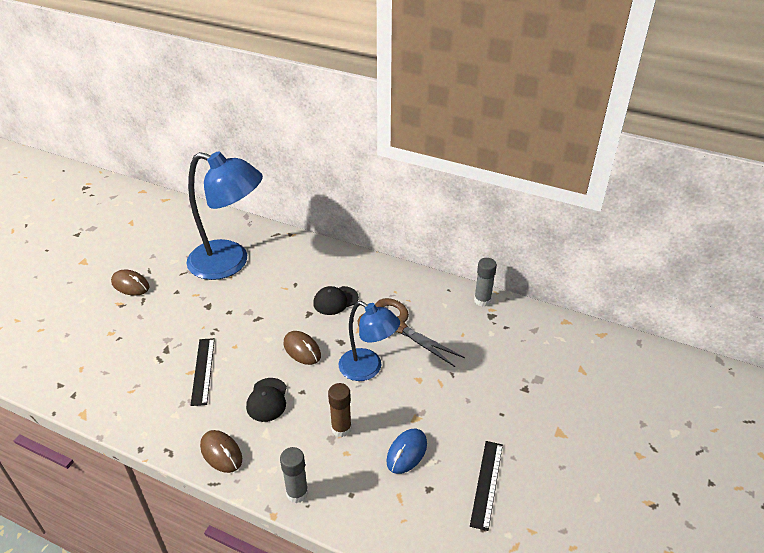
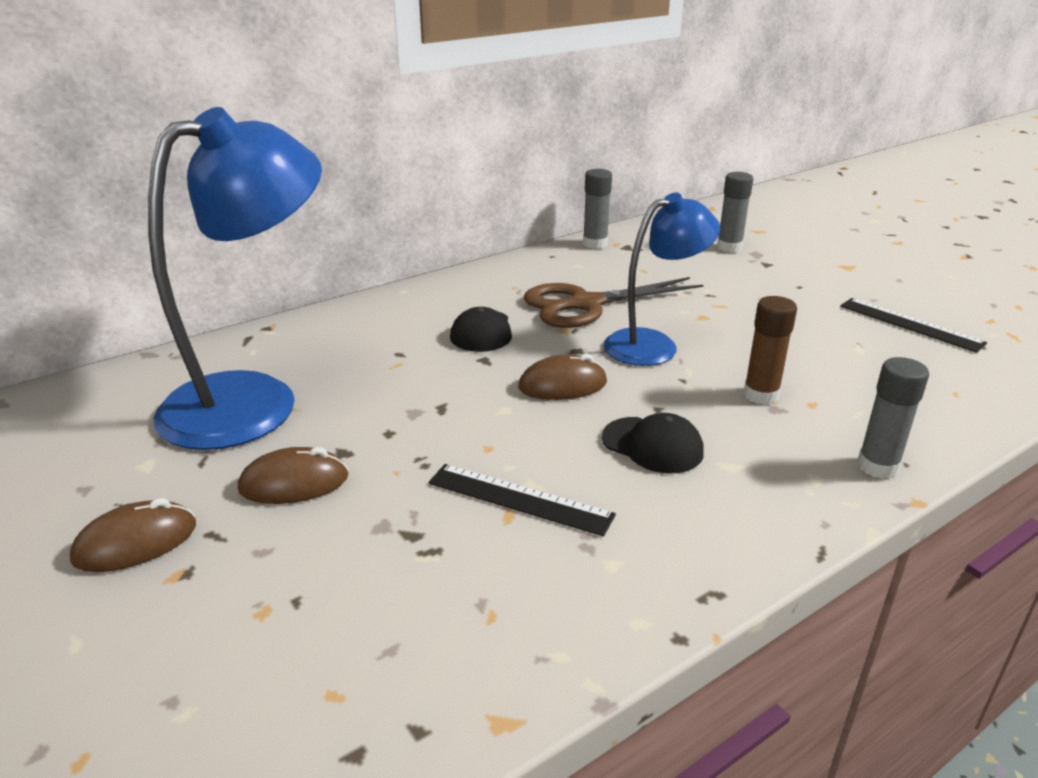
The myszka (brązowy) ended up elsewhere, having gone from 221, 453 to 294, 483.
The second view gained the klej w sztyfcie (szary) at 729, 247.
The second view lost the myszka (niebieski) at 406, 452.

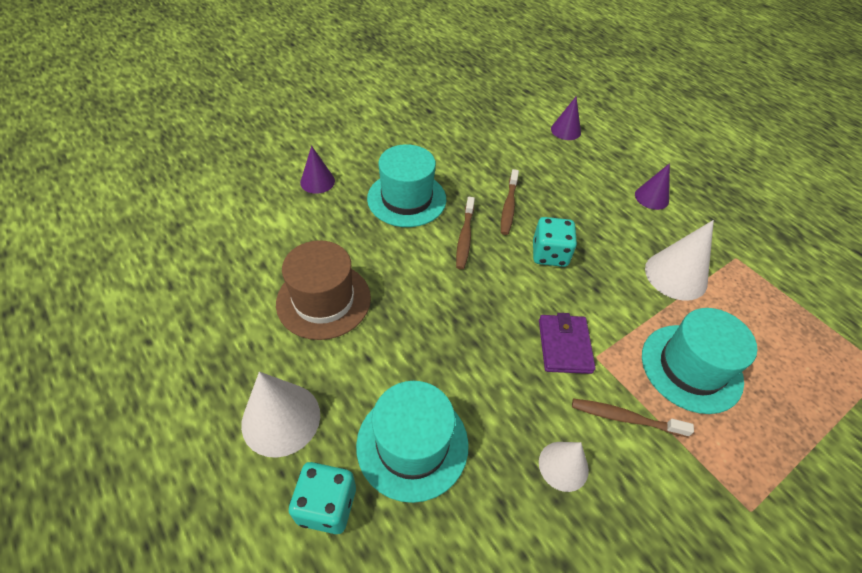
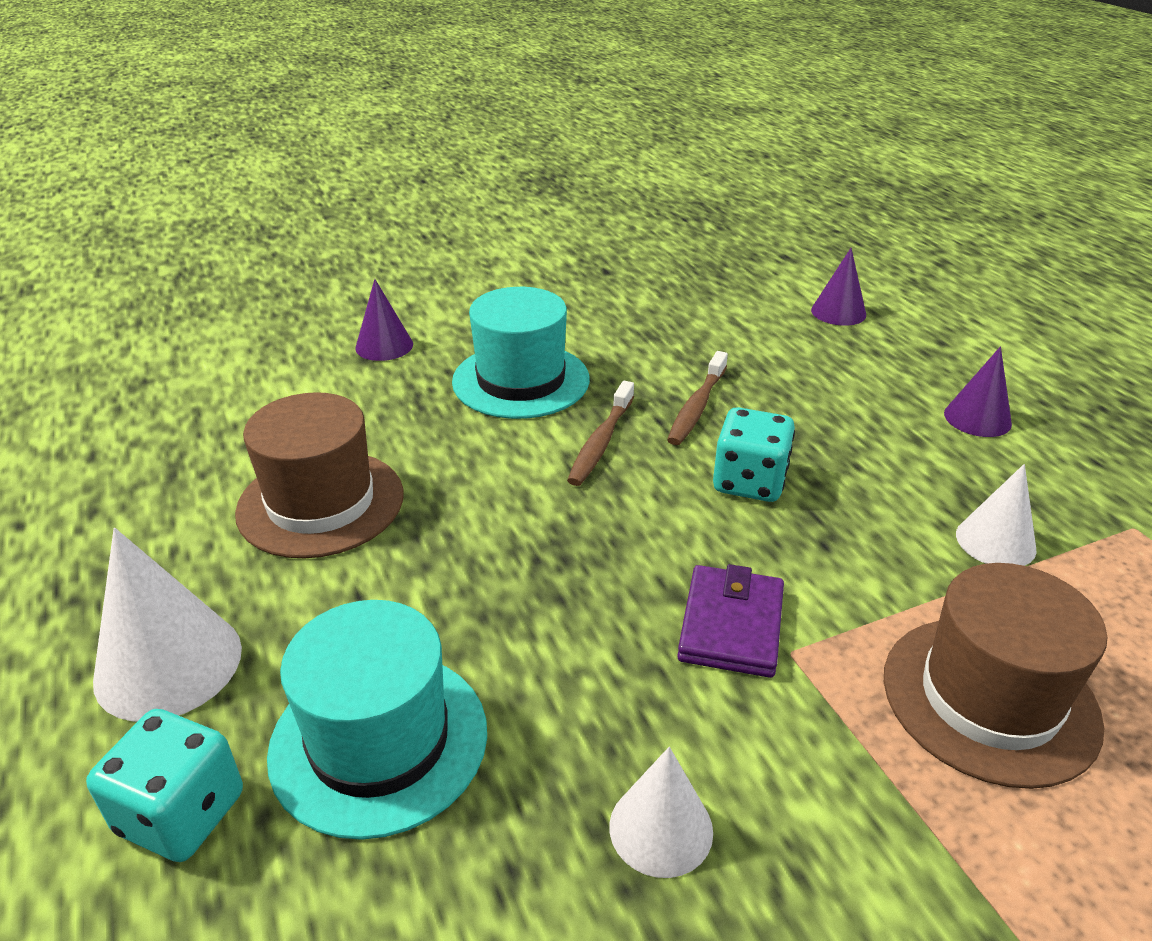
What was the kapelusz (turkusowy) at 691, 367 turned into the kapelusz (brązowy) at 989, 698.
The size of the stożek (biały) at 676, 275 changed by a factor of 0.63.
The second view lost the szczoteczka do zębów (brązowy) at 625, 418.

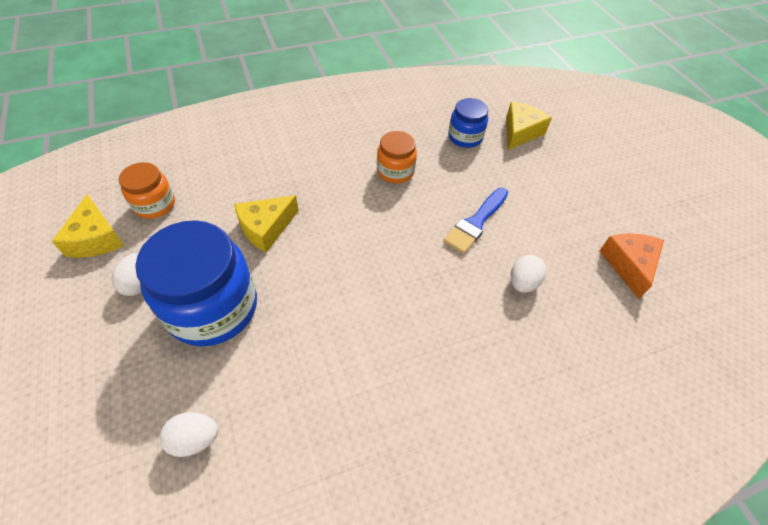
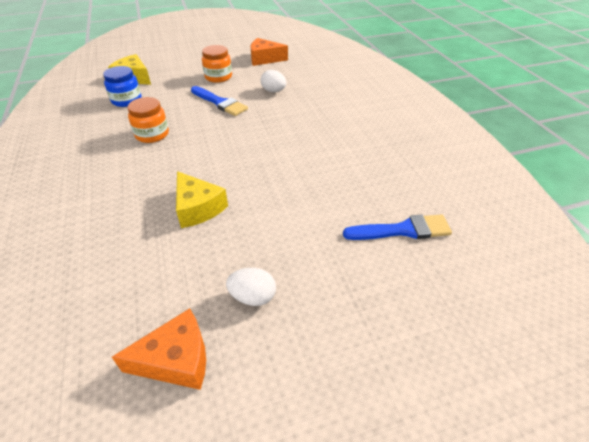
What was the ser (żółty) at 96, 238 turned into the ser (pomarańczowy) at 176, 359.
The słoik (pomarańczowy) ended up elsewhere, having gone from 155, 204 to 218, 77.
Where the jajko (biały) stood at 195, 439, the pędzel (niebieski) came to stand at 402, 230.
The second view lost the słoik (niebieski) at 212, 307.

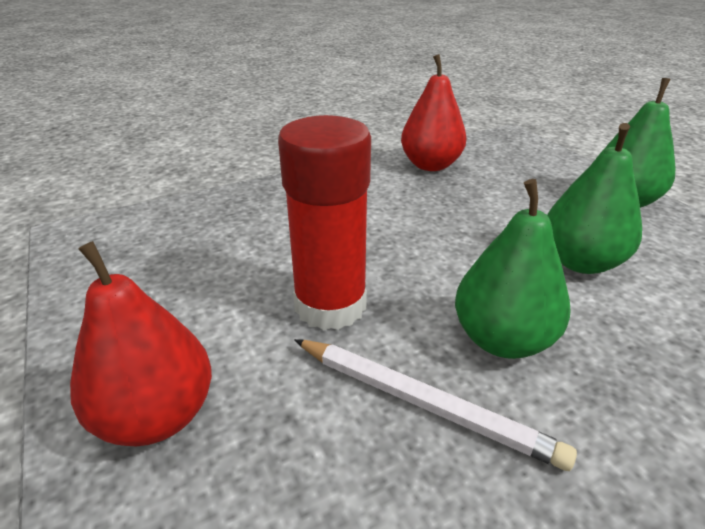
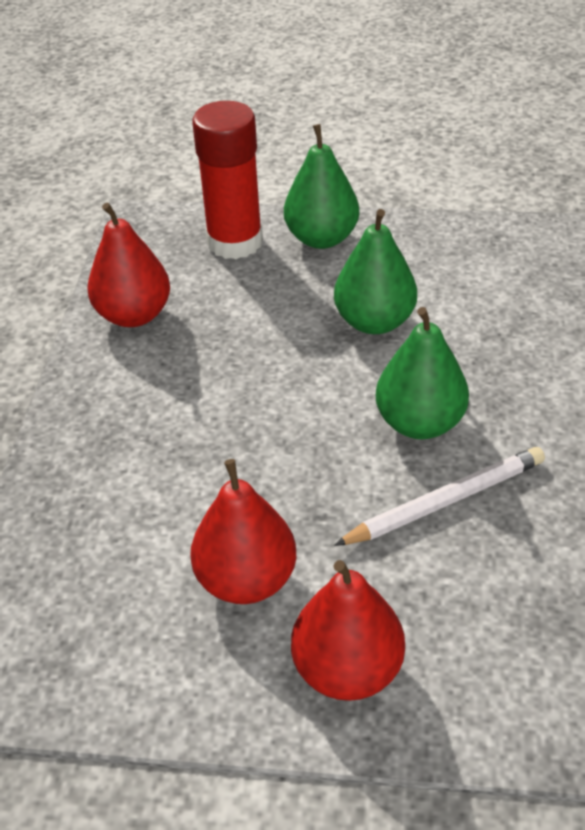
The second view gained the gruszka (czerwony) at 246, 579.
The klej w sztyfcie (czerwony) ended up elsewhere, having gone from 330, 305 to 235, 242.

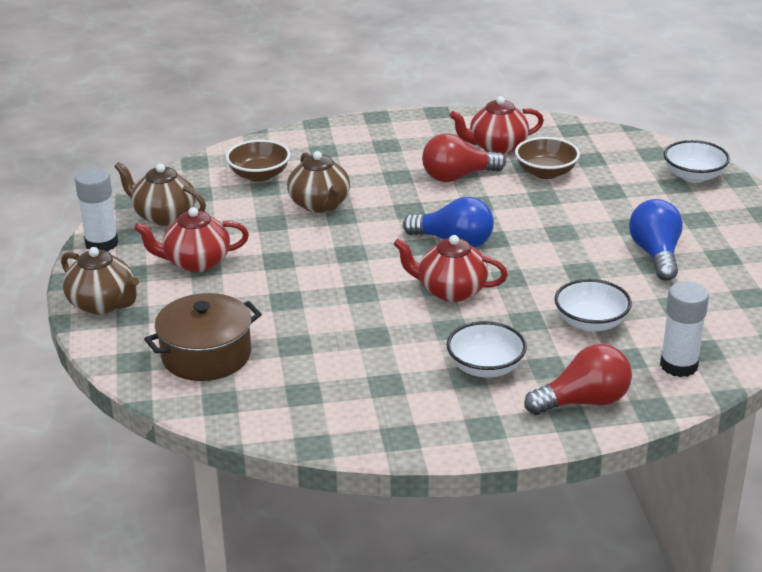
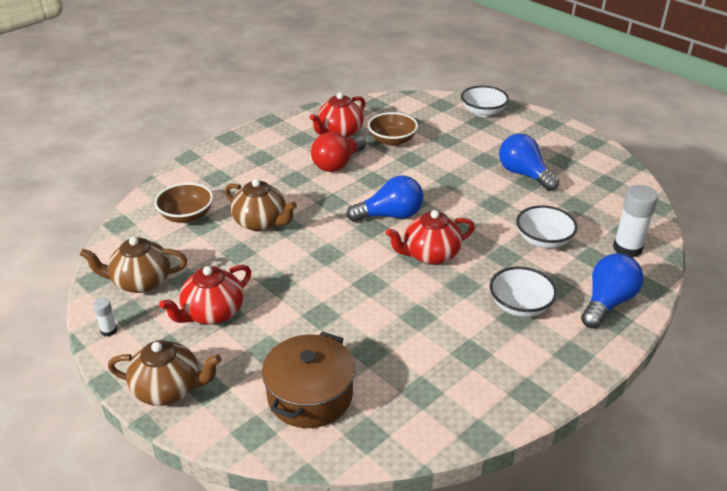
The size of the klej w sztyfcie (biały) at 101, 243 changed by a factor of 0.50.
What was the żarówka (czerwony) at 583, 402 turned into the żarówka (niebieski) at 607, 302.

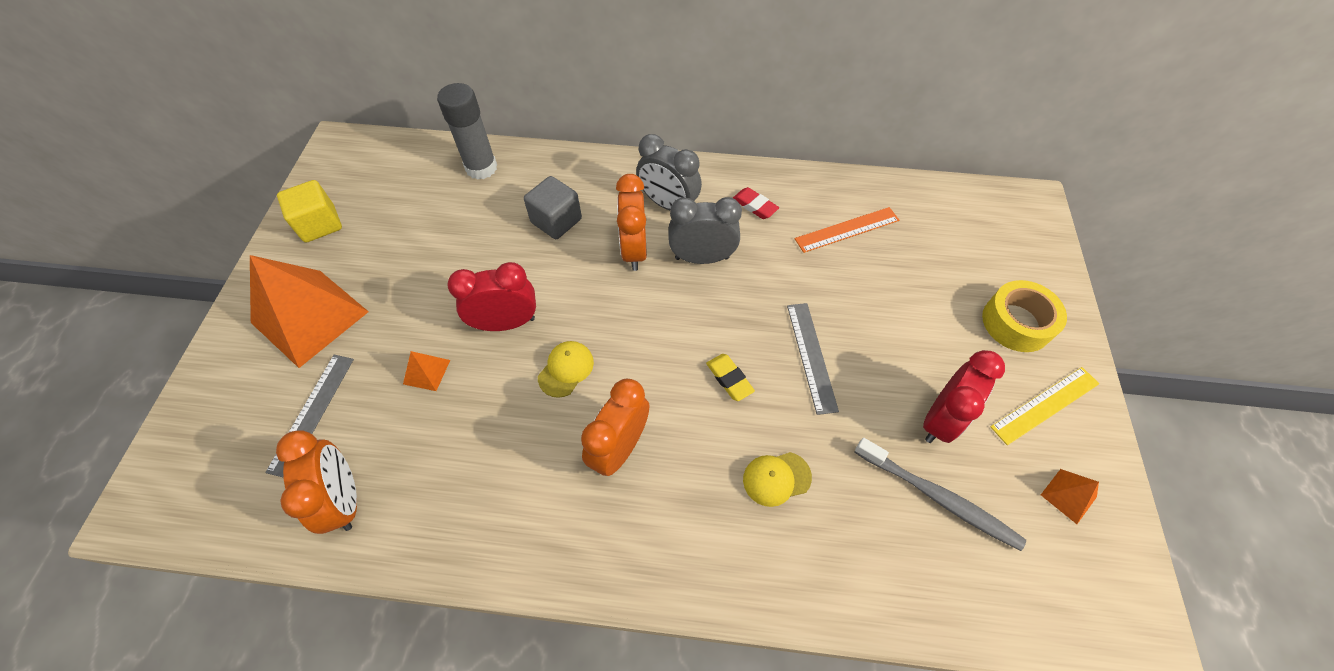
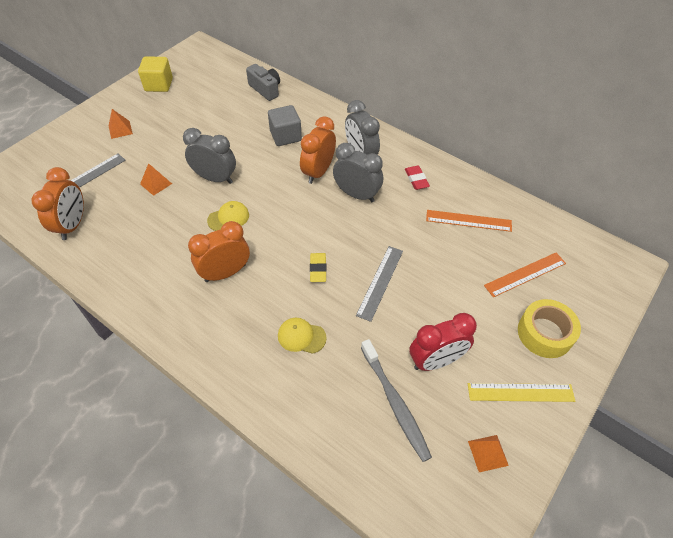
The size of the piramida (pomarańczowy) at 310, 317 changed by a factor of 0.41.
What was the budzik (czerwony) at 506, 323 turned into the budzik (szary) at 215, 178.
Where the klej w sztyfcie (szary) stood at 481, 168, the aparat fotograficzny (szary) came to stand at 265, 89.
The second view gained the linijka (pomarańczowy) at 525, 274.

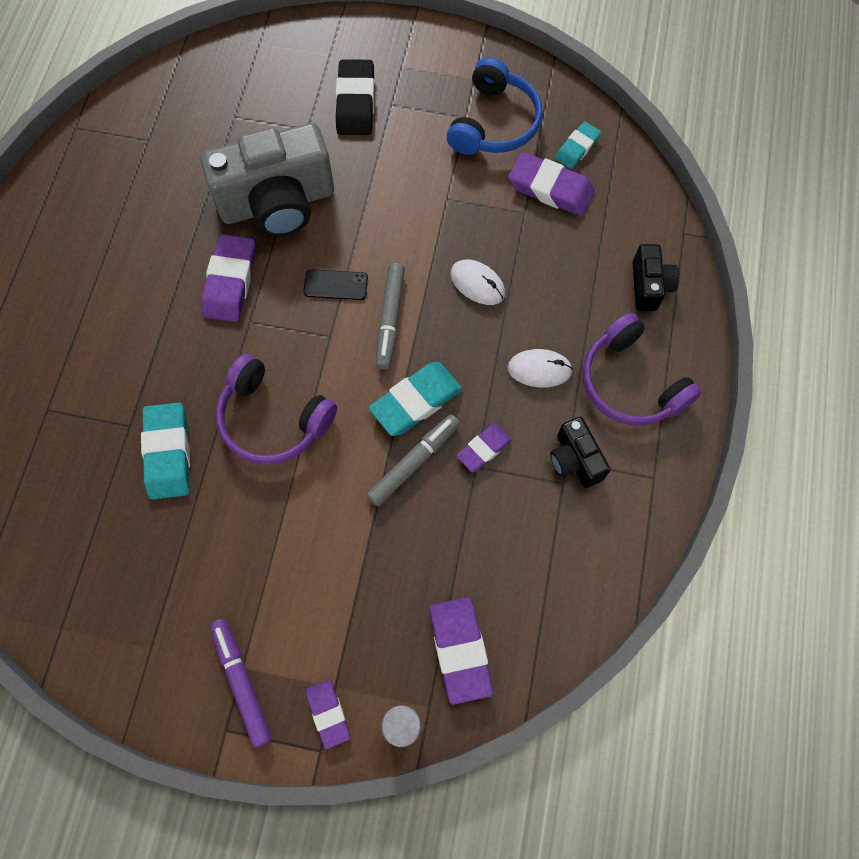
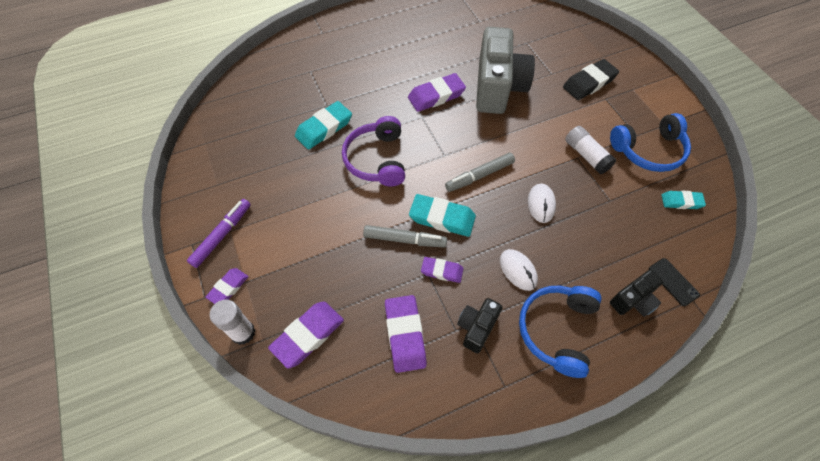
The gumka do mazania (fioletowy) ended up elsewhere, having gone from 550, 188 to 405, 335.
The aparat fotograficzny (szary) at 277, 203 ended up facing another way, 120 degrees counterclockwise from before.
What was the słuchawki (fioletowy) at 630, 383 turned into the słuchawki (niebieski) at 557, 330.
The second view gained the klej w sztyfcie (biały) at 586, 155.
The telefon (czarny) ended up elsewhere, having gone from 336, 285 to 673, 282.

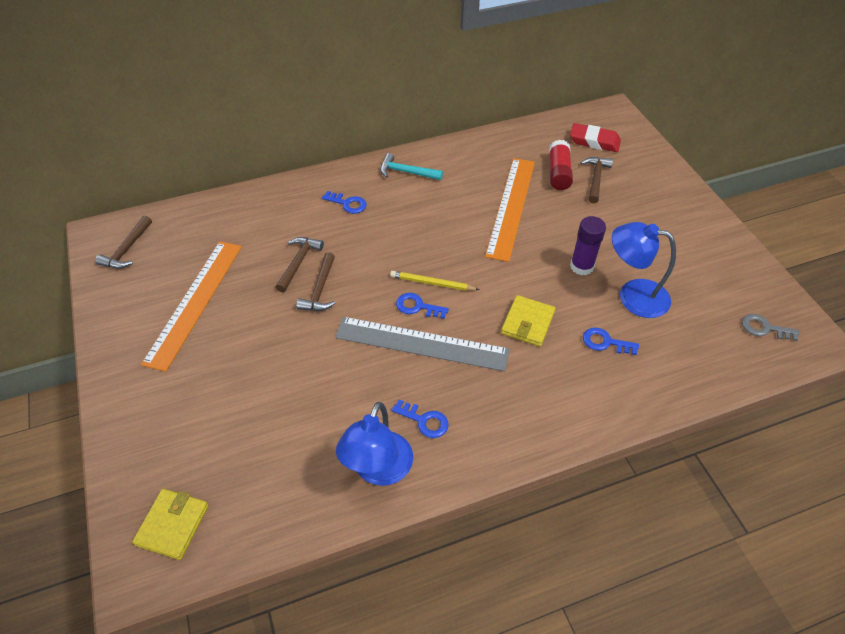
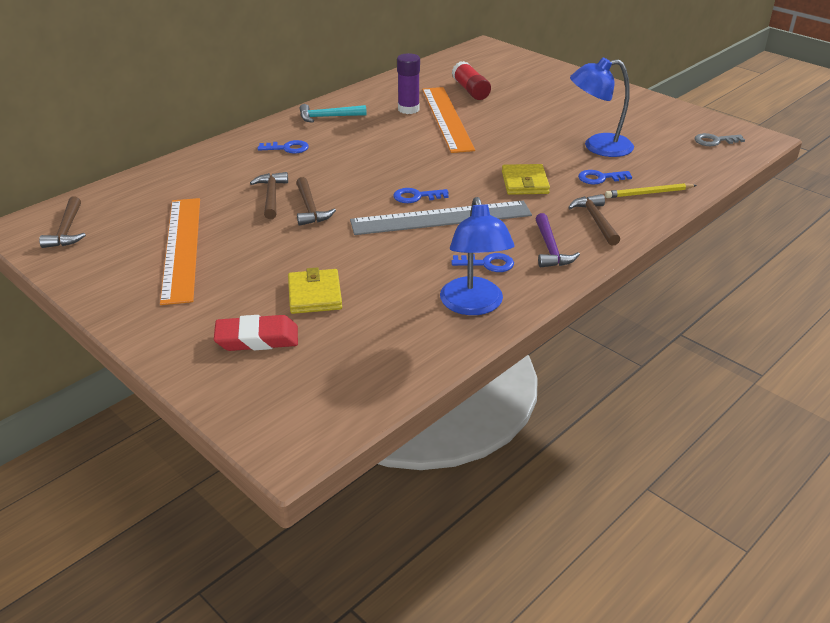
The gumka do mazania (czerwony) ended up elsewhere, having gone from 594, 141 to 257, 338.
The portfel (żółty) ended up elsewhere, having gone from 173, 525 to 315, 295.
The klej w sztyfcie (fioletowy) ended up elsewhere, having gone from 581, 266 to 408, 109.
The second view gained the młotek (fioletowy) at 550, 249.
The młotek (brązowy) ended up elsewhere, having gone from 596, 179 to 596, 220.
The ołówek (żółty) ended up elsewhere, having gone from 432, 283 to 649, 193.

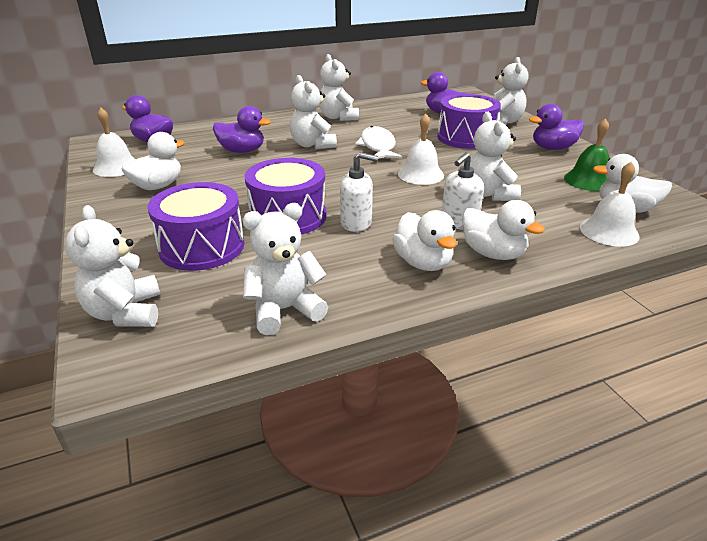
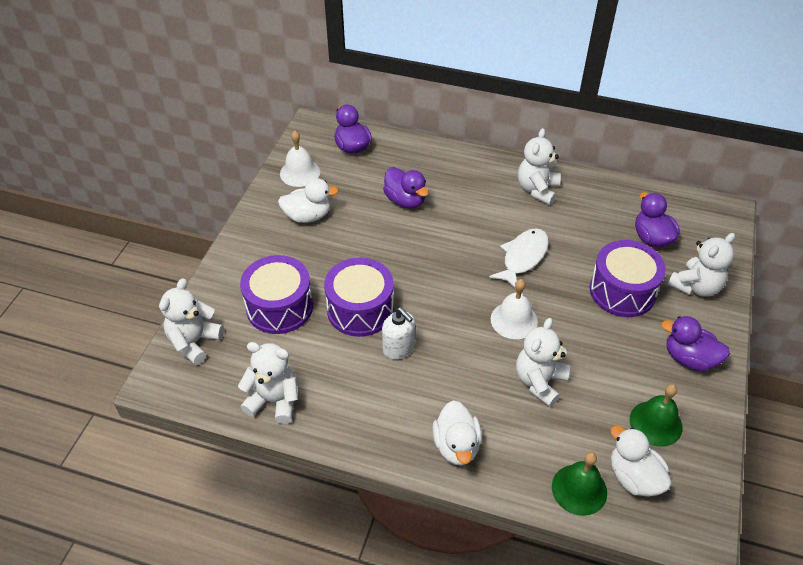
What was the dzwonek (biały) at 609, 231 turned into the dzwonek (zielony) at 579, 489.
The second view lost the miś (biały) at 312, 145.
The second view lost the kaczka (biały) at 423, 263.
The second view lost the dozownik mydła (biały) at 459, 222.

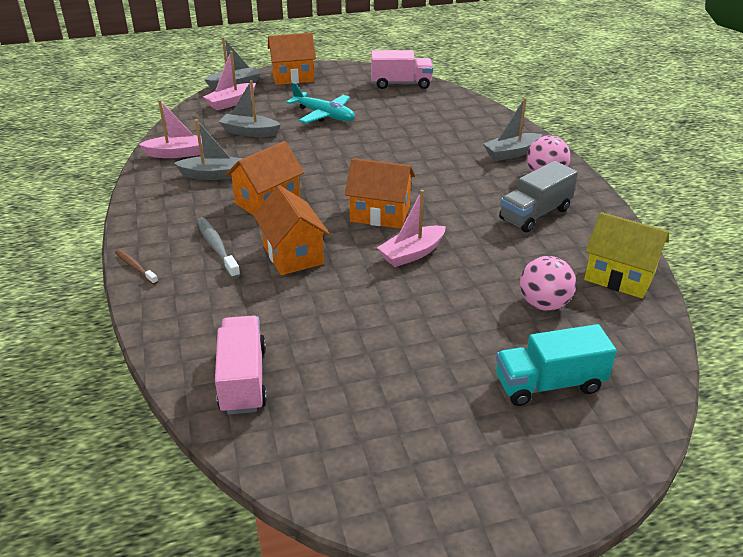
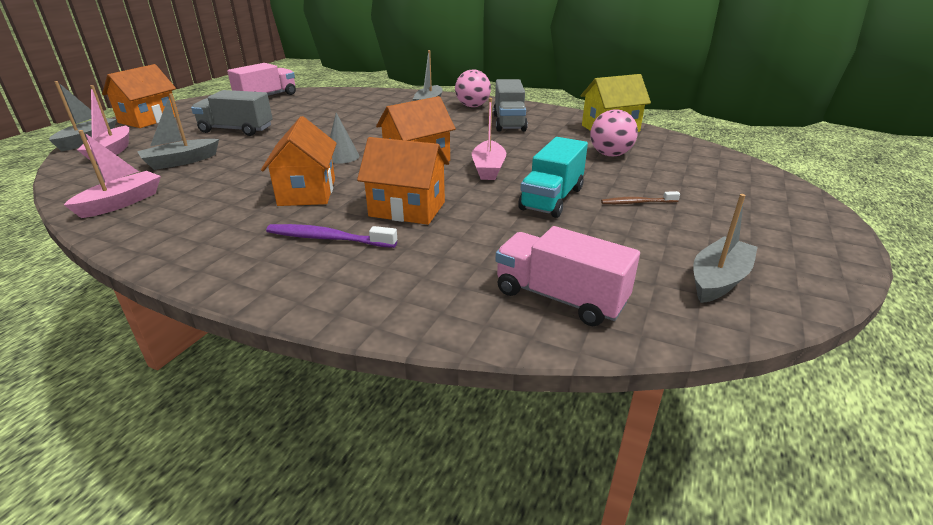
Where the samolot (turkusowy) stood at 324, 115, the ciężarówka (szary) came to stand at 236, 130.
What was the szczoteczka do zębów (szary) at 217, 247 turned into the szczoteczka do zębów (fioletowy) at 328, 238.
The second view gained the stożek (szary) at 342, 157.
The ciężarówka (turkusowy) ended up elsewhere, having gone from 549, 384 to 552, 199.
The szczoteczka do zębów (brązowy) ended up elsewhere, having gone from 135, 267 to 637, 203.
The łódka (szary) ended up elsewhere, having gone from 212, 175 to 718, 280.

